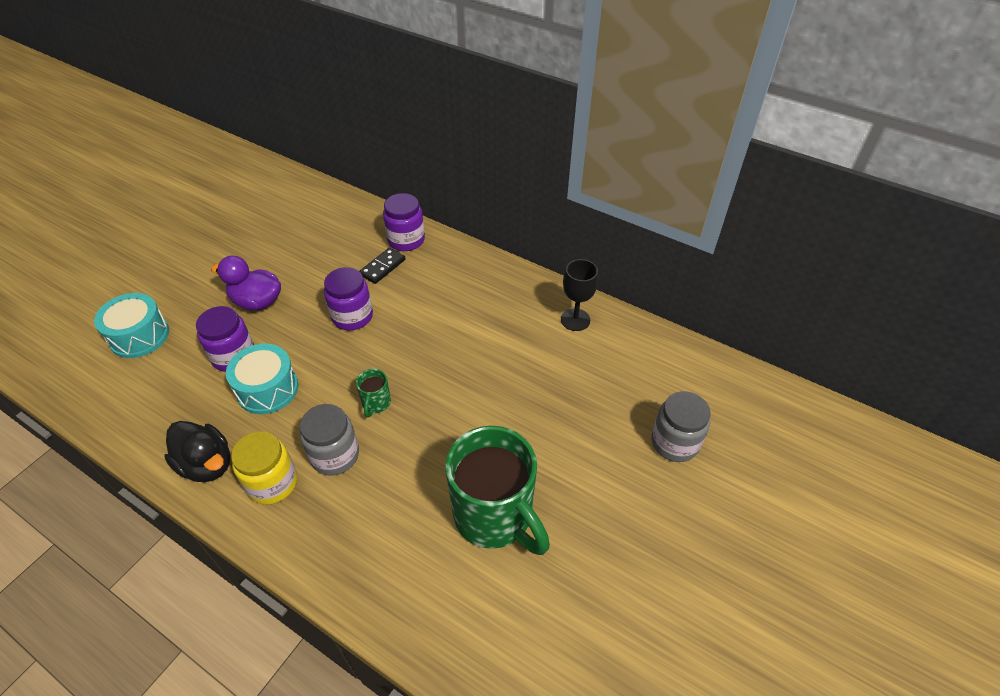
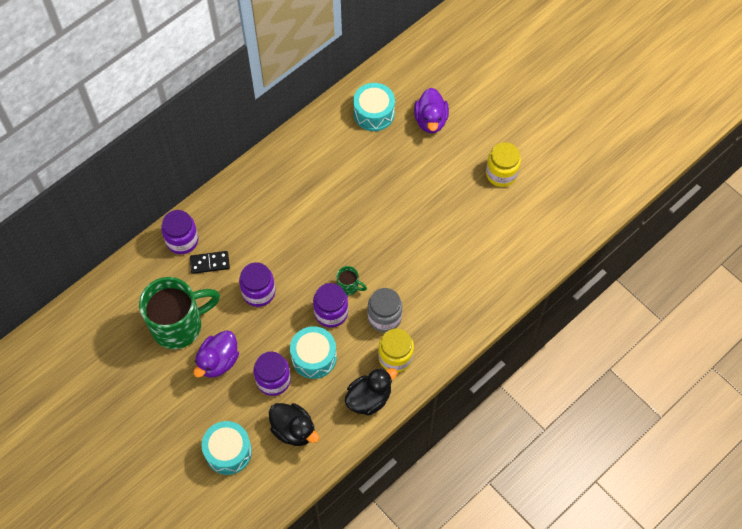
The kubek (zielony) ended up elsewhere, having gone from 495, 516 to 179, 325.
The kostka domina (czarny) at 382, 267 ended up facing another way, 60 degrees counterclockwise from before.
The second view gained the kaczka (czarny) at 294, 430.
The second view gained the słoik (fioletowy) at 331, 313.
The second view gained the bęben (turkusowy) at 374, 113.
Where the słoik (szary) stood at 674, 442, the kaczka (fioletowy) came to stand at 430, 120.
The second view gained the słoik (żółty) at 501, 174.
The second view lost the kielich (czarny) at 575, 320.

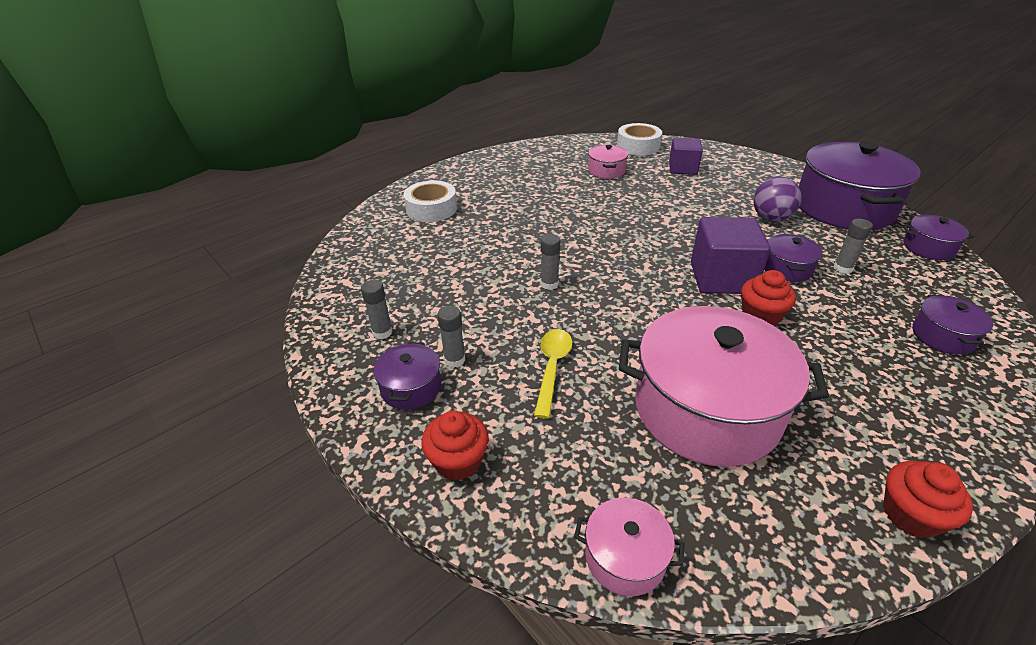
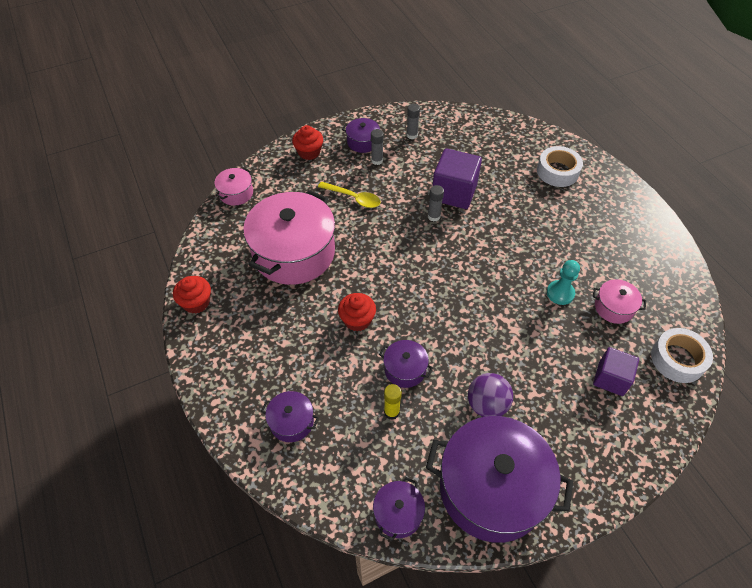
What was the klej w sztyfcie (szary) at 842, 268 turned into the klej w sztyfcie (żółty) at 391, 412.
The sześcian (fioletowy) ended up elsewhere, having gone from 721, 278 to 454, 192.
The second view gained the pionek (turkusowy) at 560, 293.

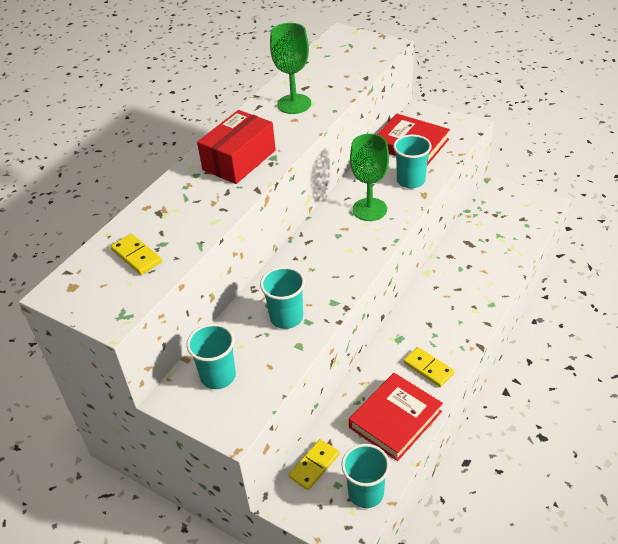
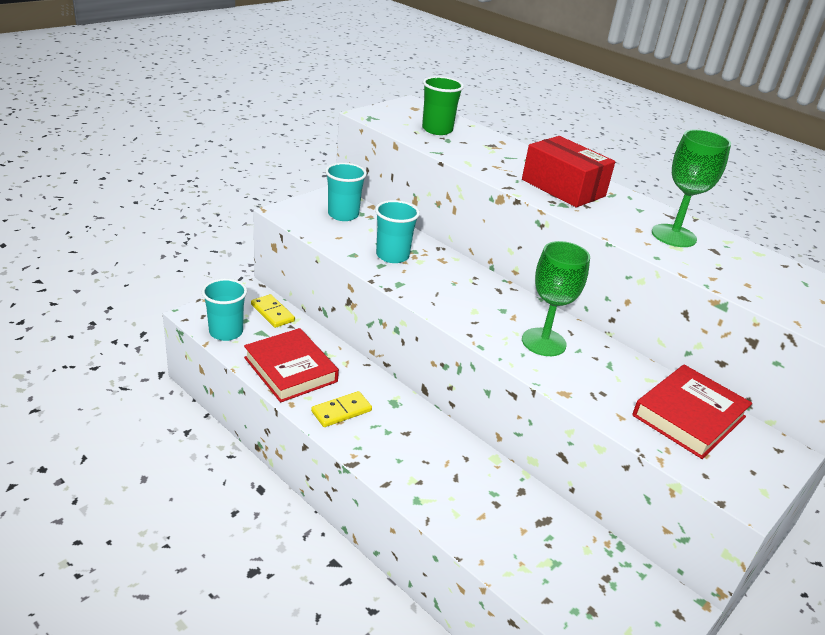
Where the kostka domina (żółty) stood at 136, 256, the szklanka (zielony) came to stand at 437, 130.
The second view lost the szklanka (turkusowy) at 411, 180.

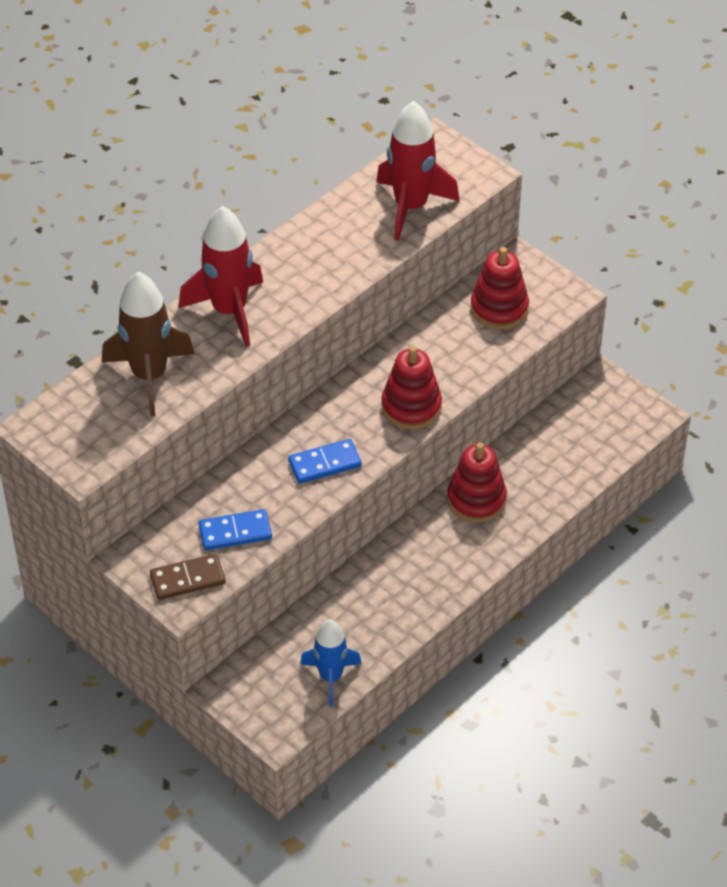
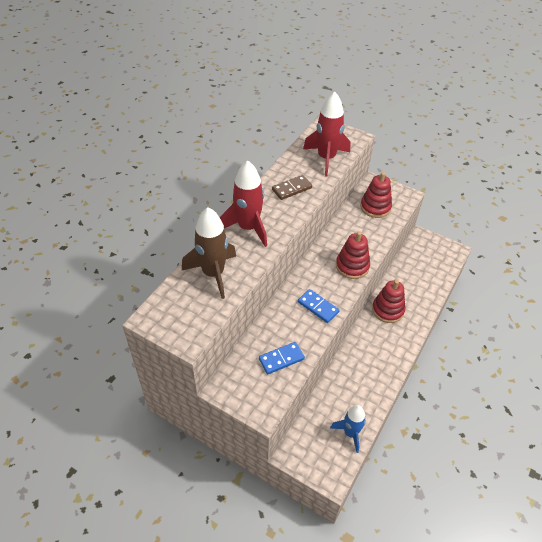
The kostka domina (brązowy) ended up elsewhere, having gone from 187, 579 to 292, 189.
The kostka domina (niebieski) at 325, 464 ended up facing another way, 75 degrees clockwise from before.

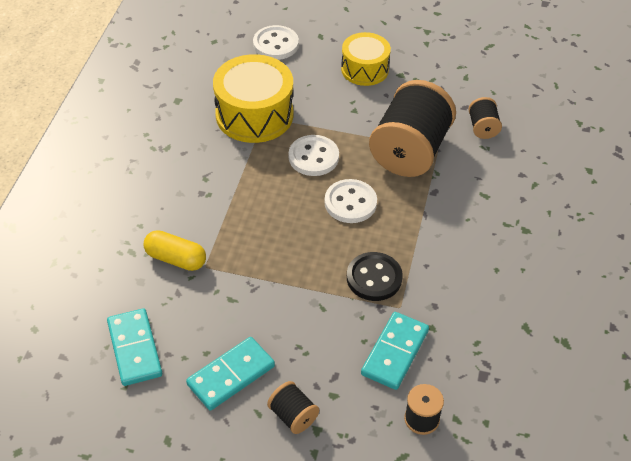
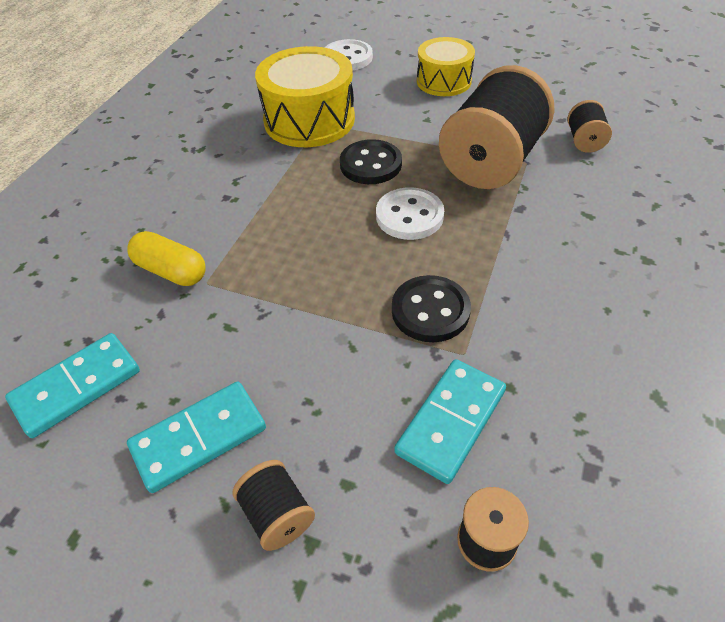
The kostka domina (turkusowy) at 135, 349 ended up facing another way, 60 degrees clockwise from before.
What was the guzik (biały) at 313, 157 turned into the guzik (czarny) at 370, 164.

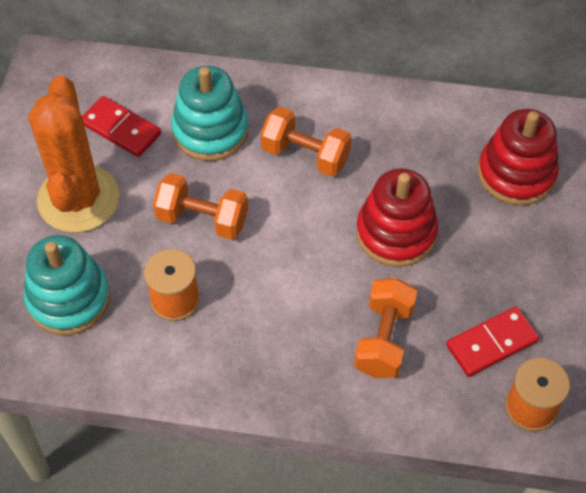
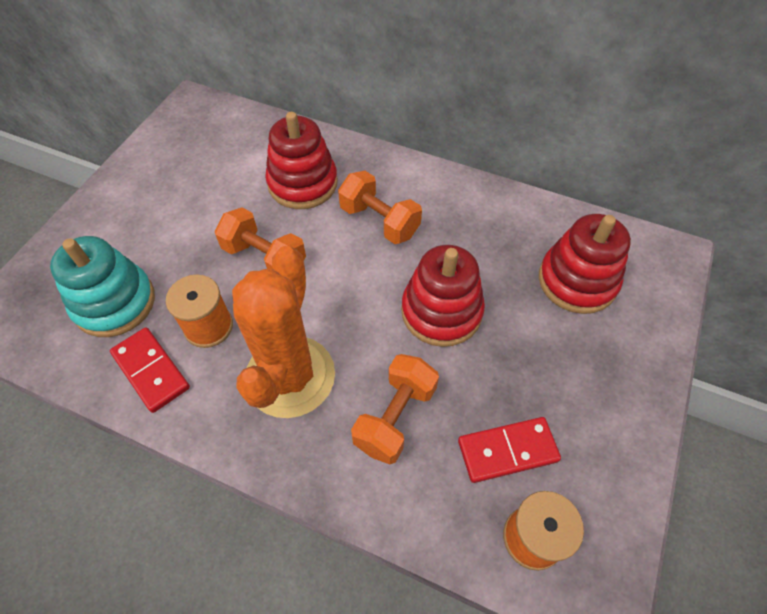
The kostka domina (czerwony) ended up elsewhere, having gone from 121, 129 to 151, 370.
The kaktus (pomarańczowy) ended up elsewhere, having gone from 78, 199 to 290, 376.
What was the zabawka nakładanka (turkusowy) at 210, 131 turned into the zabawka nakładanka (czerwony) at 303, 183.

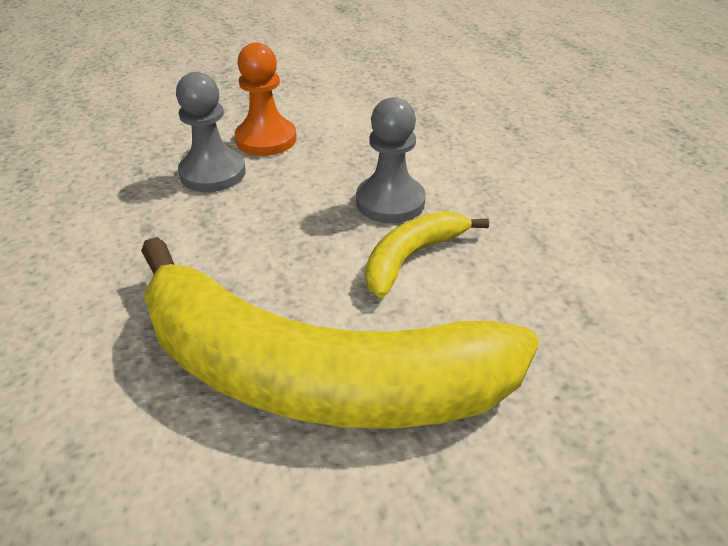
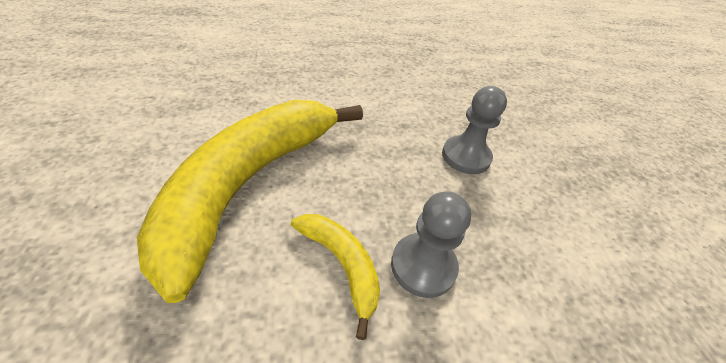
The second view lost the pionek (pomarańczowy) at 266, 139.

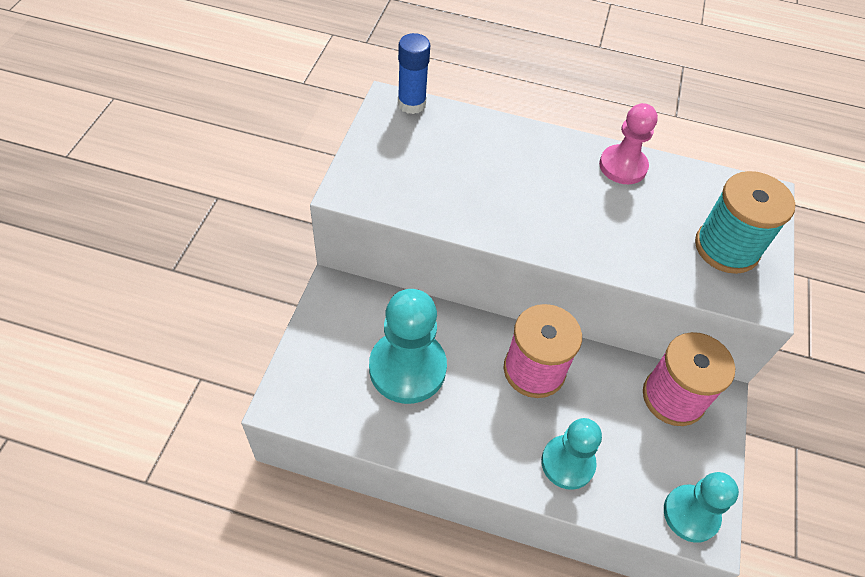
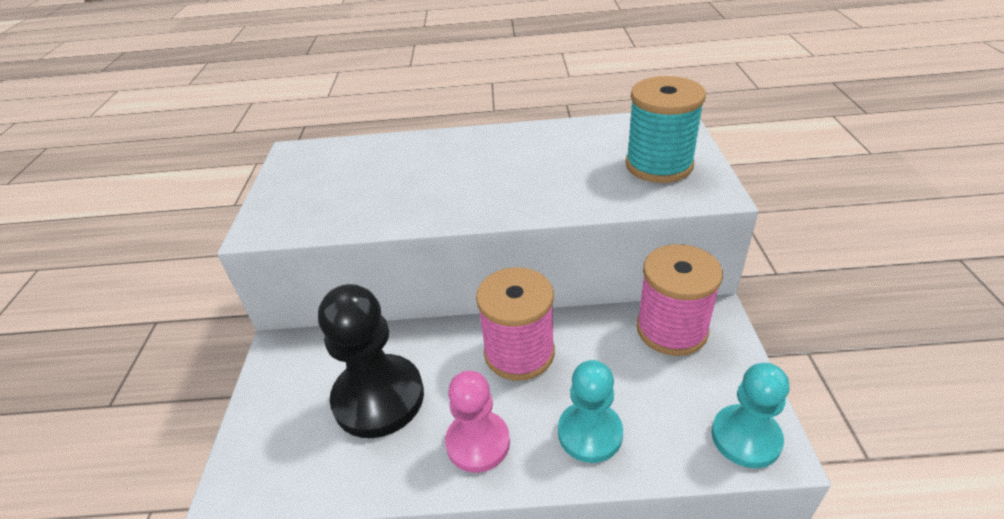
What was the pionek (turkusowy) at 407, 368 turned into the pionek (czarny) at 378, 398.
The pionek (różowy) ended up elsewhere, having gone from 623, 166 to 478, 442.
The second view lost the klej w sztyfcie (niebieski) at 411, 104.

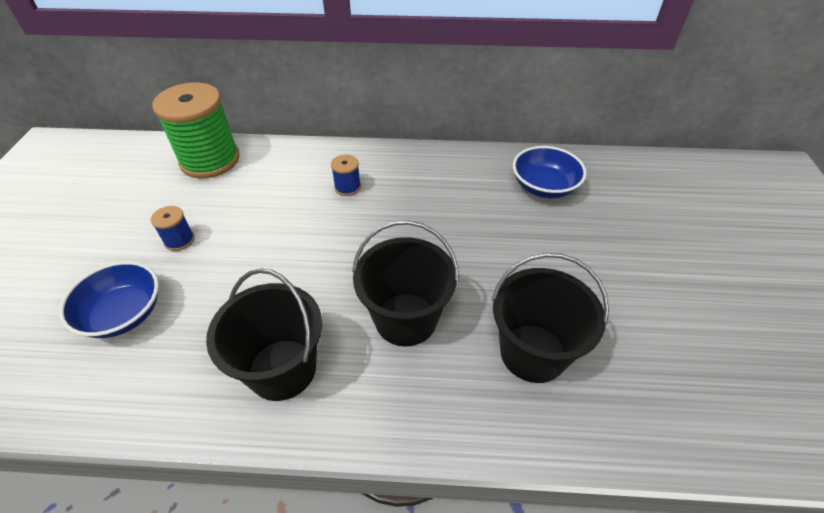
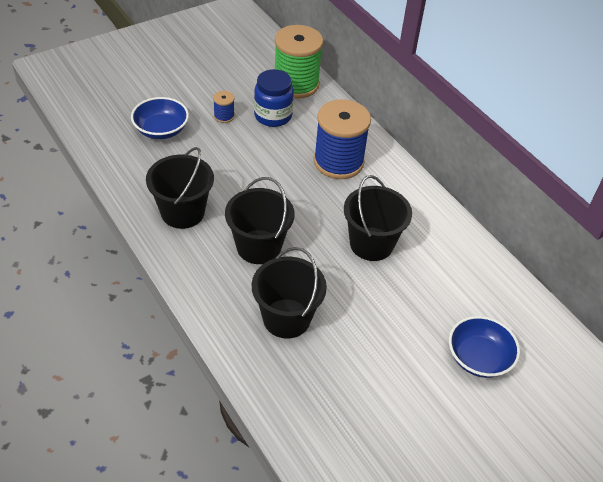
The second view gained the słoik (niebieski) at 273, 116.
The size of the szpulka (niebieski) at 347, 187 changed by a factor of 2.34.
The second view gained the wiadro (czarny) at 371, 244.
The miska (niebieski) ended up elsewhere, having gone from 544, 187 to 478, 358.

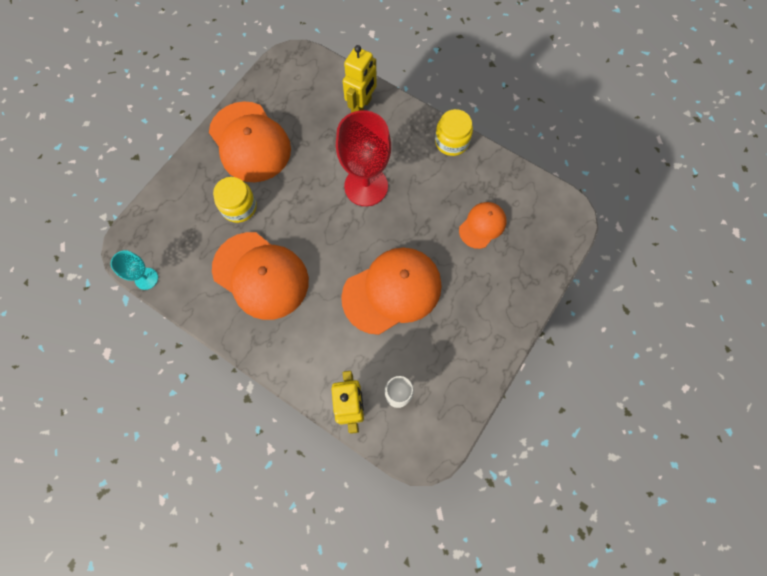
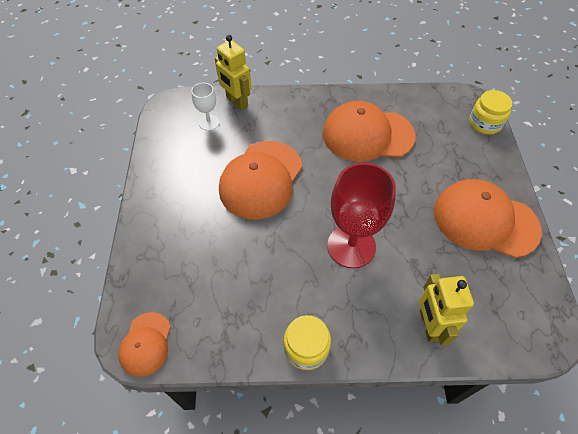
The czapka (pomarańczowy) ended up elsewhere, having gone from 482, 225 to 146, 344.
The słoik (żółty) ended up elsewhere, having gone from 239, 207 to 485, 123.
The second view lost the kielich (turkusowy) at 146, 278.

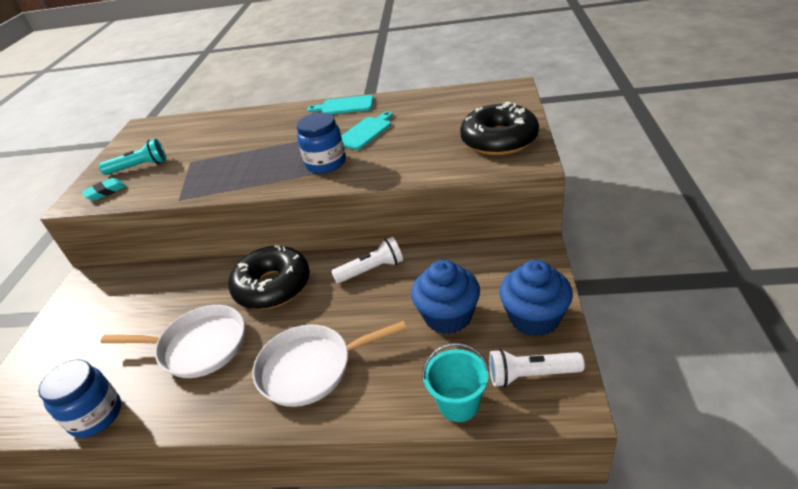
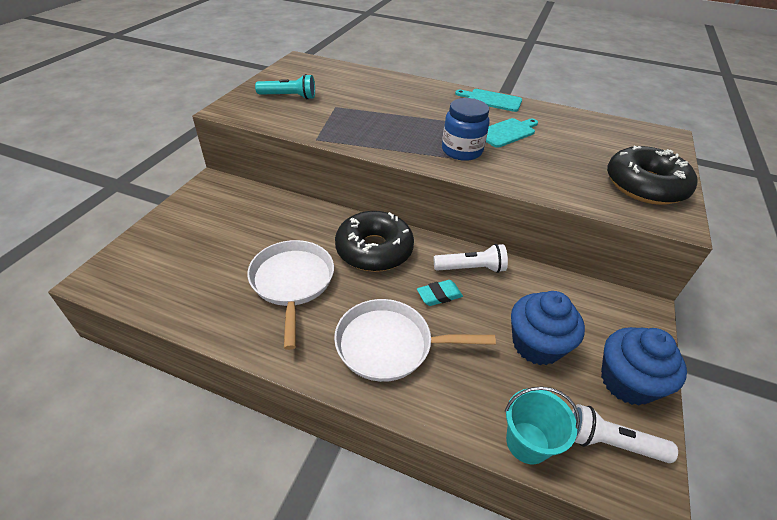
The patelnia (biały) at 198, 346 ended up facing another way, 120 degrees counterclockwise from before.
The gumka do mazania (turkusowy) ended up elsewhere, having gone from 105, 192 to 439, 295.
The second view lost the słoik (niebieski) at 96, 415.

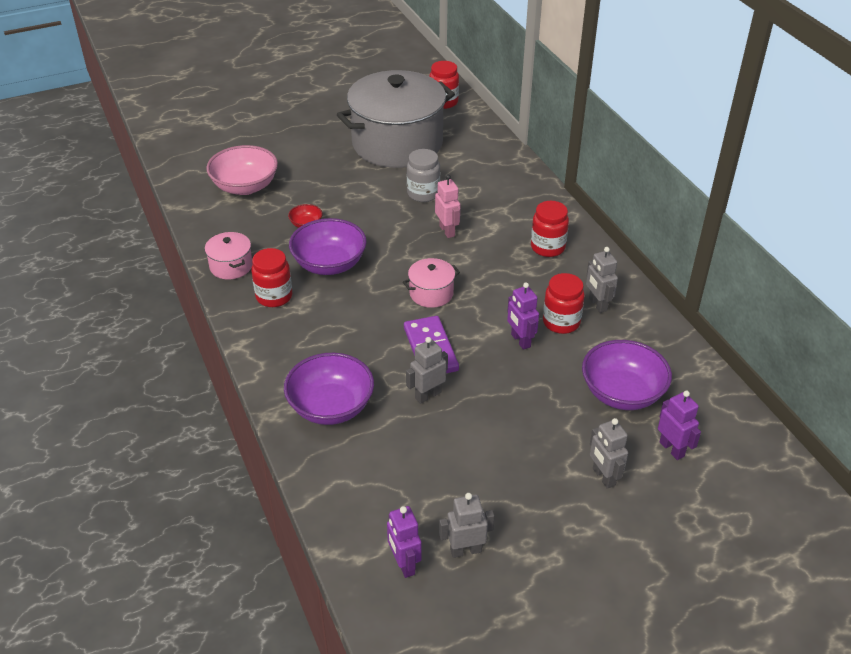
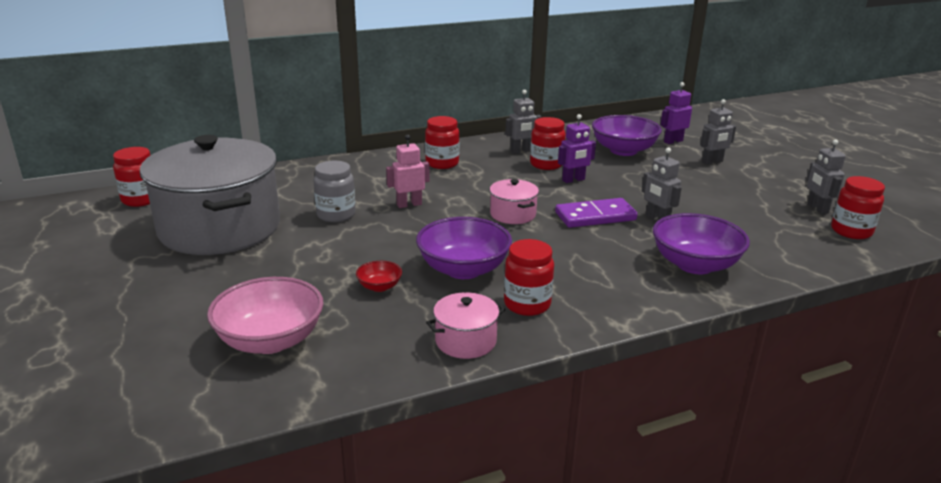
Where the robot (fioletowy) stood at 404, 564, the słoik (czerwony) came to stand at 851, 231.

